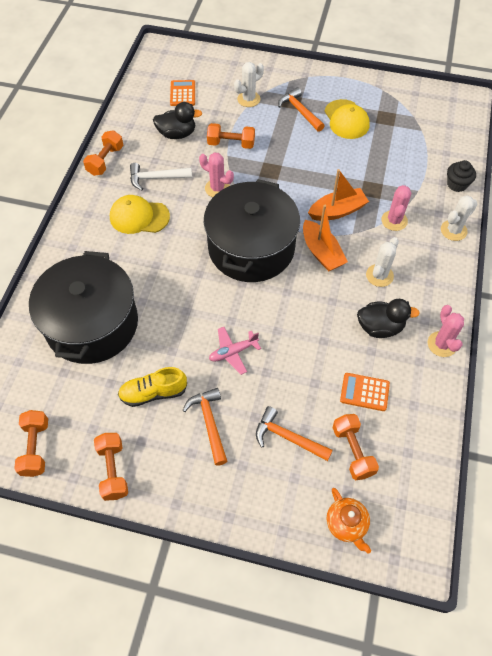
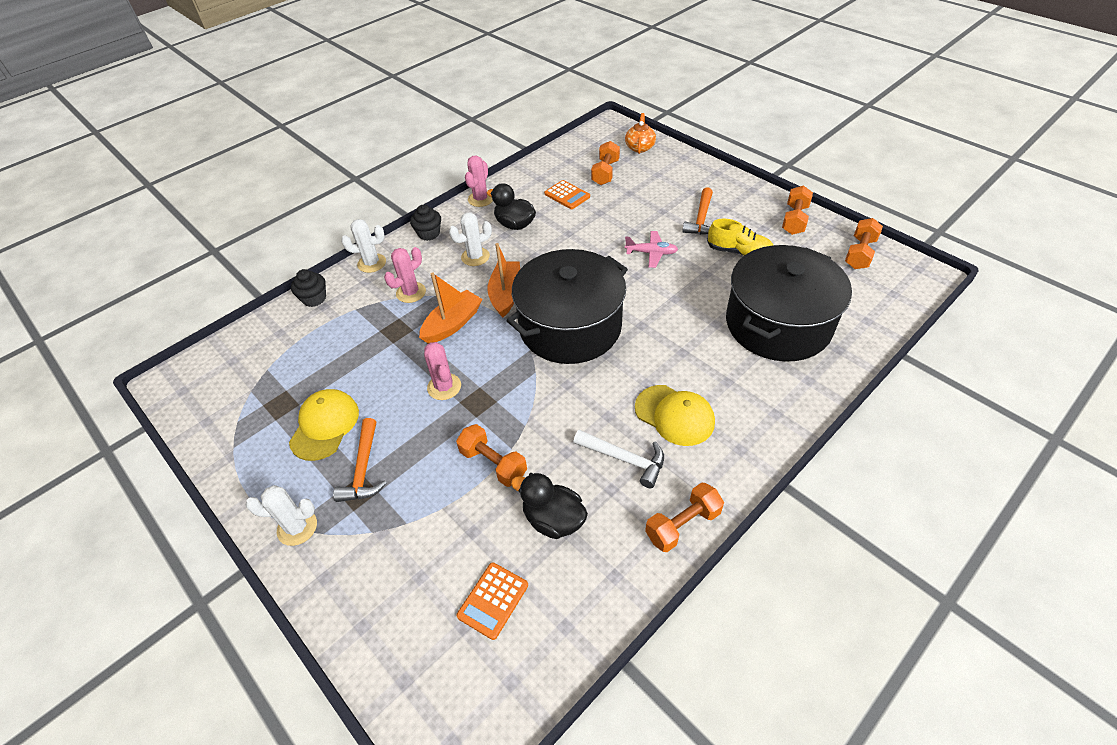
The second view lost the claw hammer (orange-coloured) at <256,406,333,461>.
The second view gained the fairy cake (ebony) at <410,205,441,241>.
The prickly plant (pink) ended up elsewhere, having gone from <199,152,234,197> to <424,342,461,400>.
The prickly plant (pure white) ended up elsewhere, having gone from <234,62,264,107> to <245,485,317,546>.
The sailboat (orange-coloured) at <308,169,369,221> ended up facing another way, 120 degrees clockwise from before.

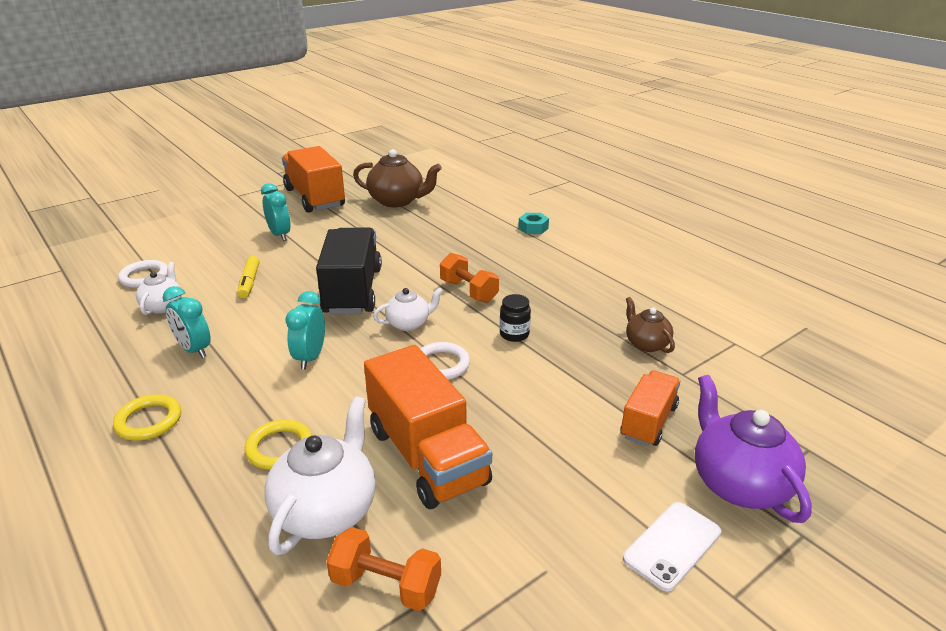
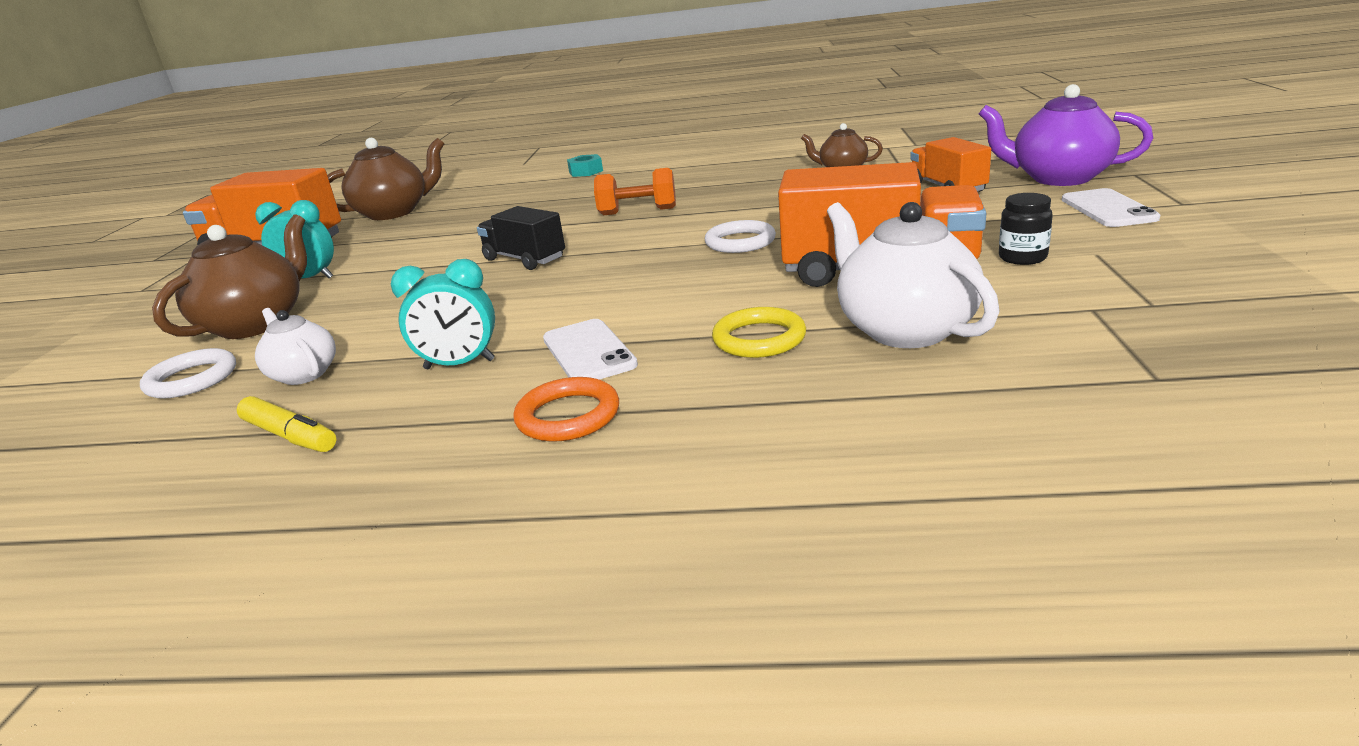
The second view lost the clock (turquoise) at <285,291,325,370>.
The second view lost the hand weight (orange-coloured) at <326,527,441,611>.
The second view lost the teapot (pure white) at <373,288,443,331>.
The second view gained the teapot (dark brown) at <152,215,307,339>.
The second view gained the mobile phone (pure white) at <543,319,638,380>.
The marker pen (golden) ended up elsewhere, having gone from <237,256,259,298> to <237,396,337,452>.
The jar (ebony) ended up elsewhere, having gone from <500,294,531,342> to <999,193,1053,265>.
What was the hoop (golden) at <113,394,181,441> turned into the hoop (orange-coloured) at <513,377,619,442>.
The size of the truck (ebony) at <316,227,382,315> changed by a factor of 0.58.

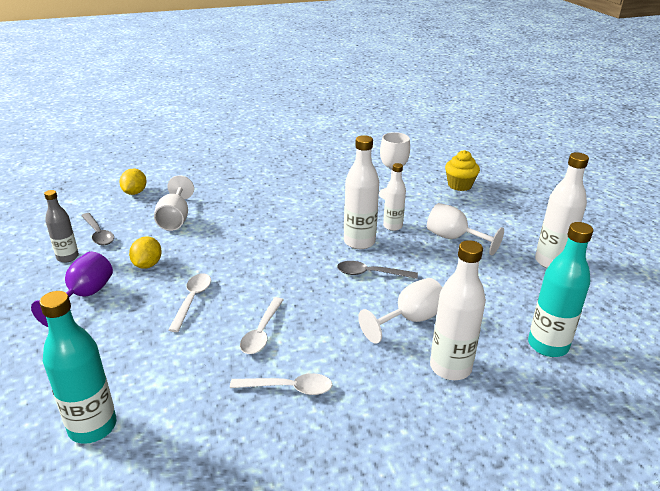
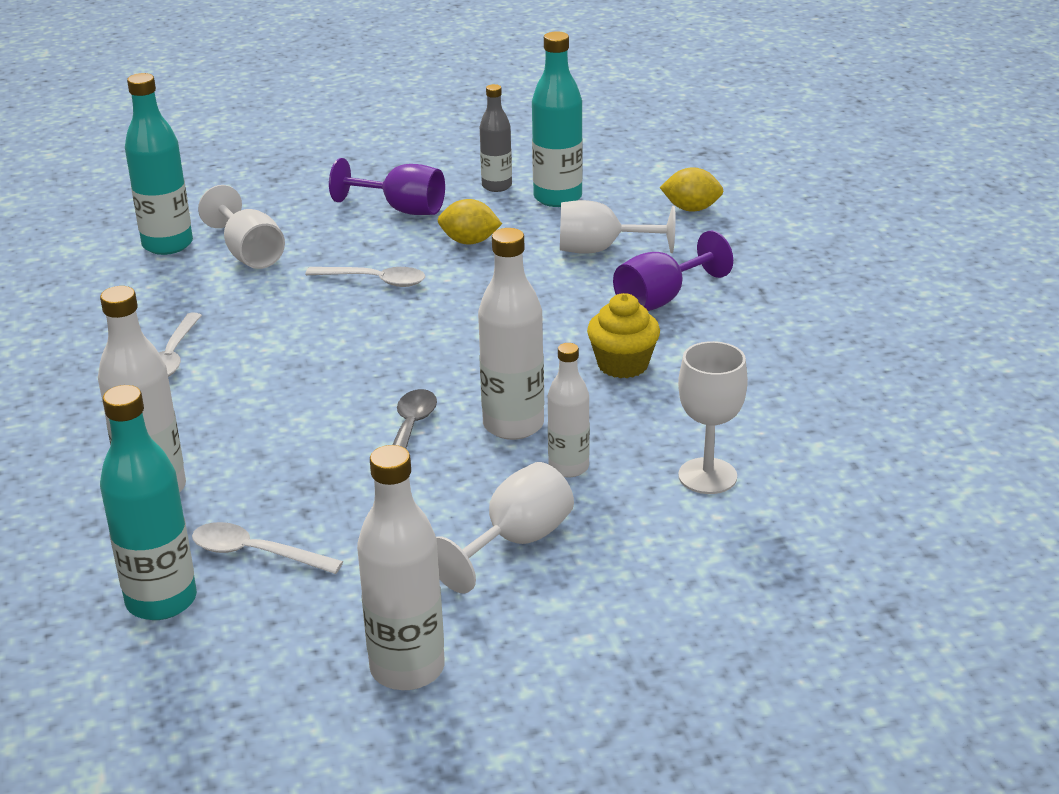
The second view gained the goblet (violet) at <613,230,733,311>.
The teaspoon (pure white) ended up elsewhere, having gone from <240,297,283,354> to <192,522,343,574>.
The goblet (pure white) ended up elsewhere, having gone from <358,278,442,344> to <198,185,285,269>.
The fairy cake (golden) ended up elsewhere, having gone from <445,150,480,191> to <587,293,660,378>.
Where the teaspoon (grey) stood at <81,213,114,245>, the bottle (turquoise) came to stand at <532,31,583,207>.

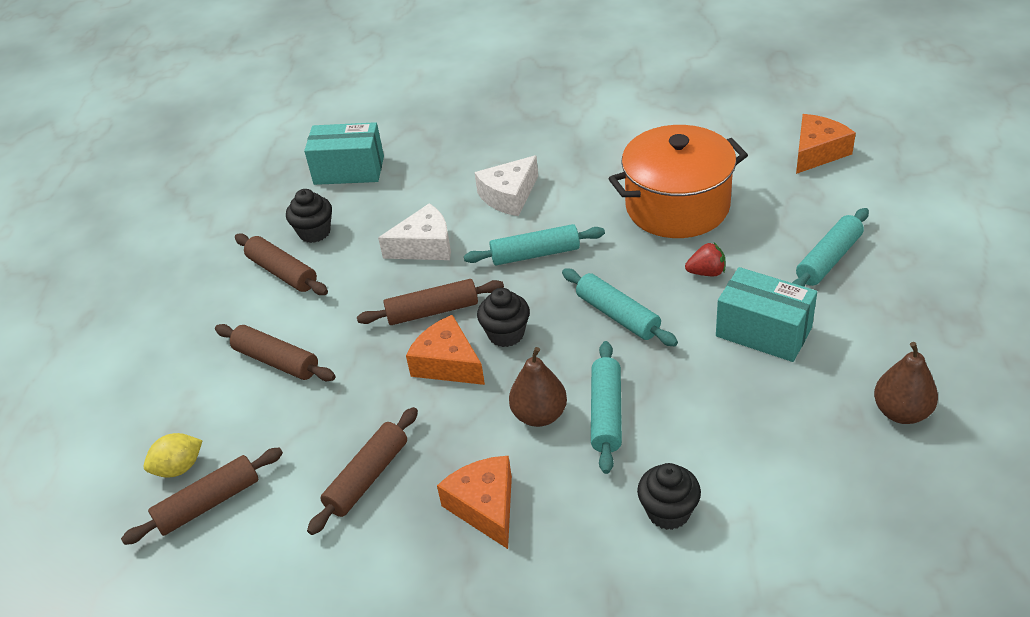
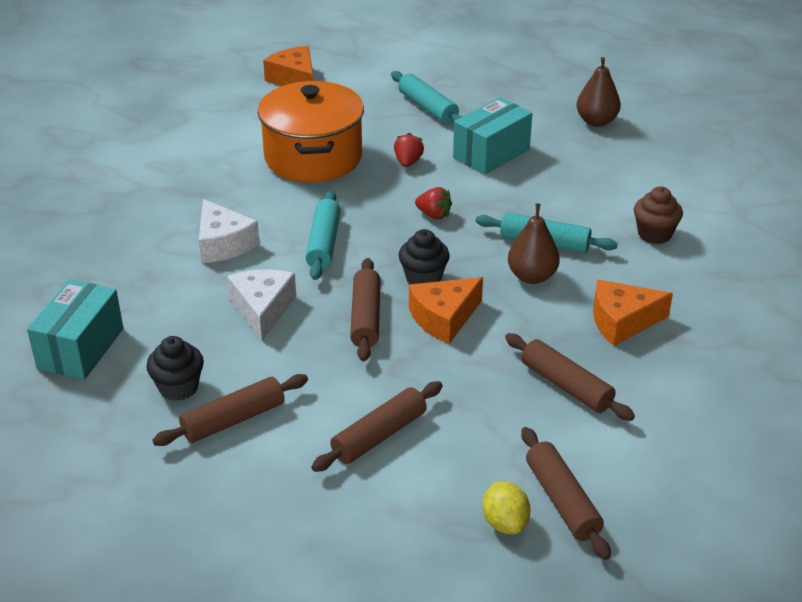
Where the dough roller (turquoise) stood at <562,269,678,346>, the strawberry (red) came to stand at <415,187,452,219>.
What was the fairy cake (ebony) at <637,463,701,530> turned into the fairy cake (dark brown) at <634,186,683,244>.

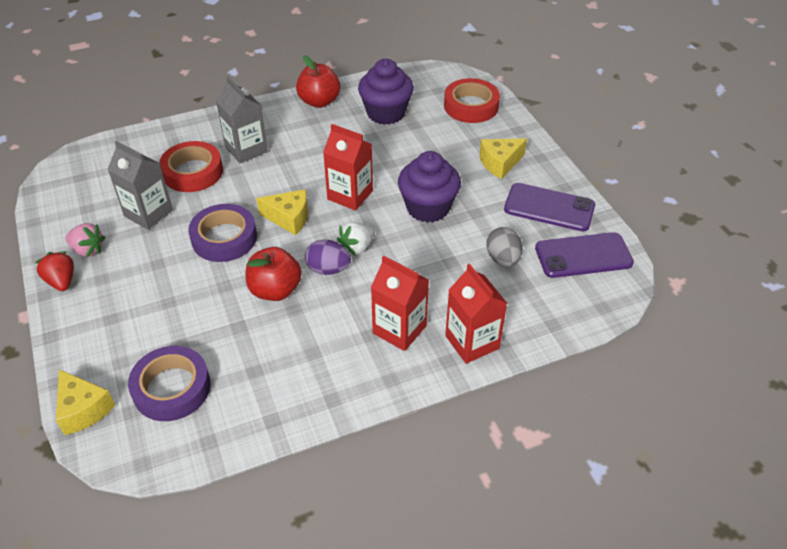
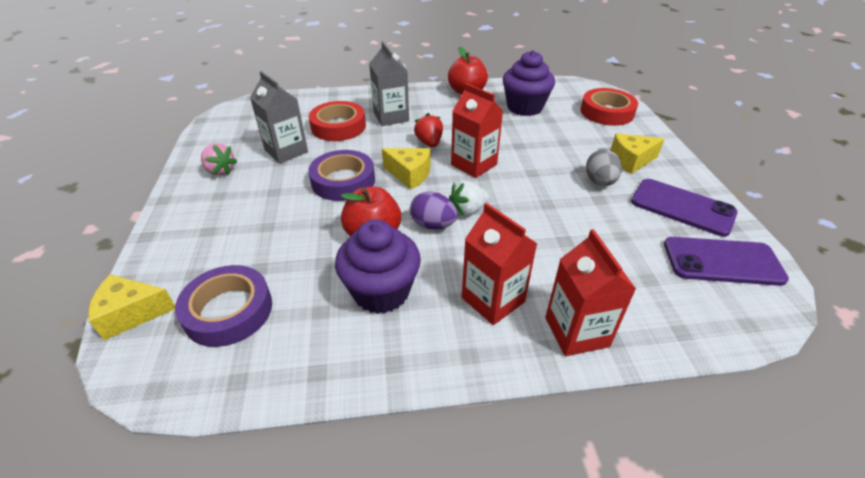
The strawberry (red) ended up elsewhere, having gone from <35,251,74,291> to <414,113,443,147>.
The fairy cake (violet) ended up elsewhere, having gone from <398,151,461,223> to <335,219,421,314>.
The toy egg (grey) ended up elsewhere, having gone from <486,227,523,267> to <586,150,622,186>.
The cheese wedge (golden) at <56,369,115,435> ended up facing another way, 105 degrees clockwise from before.

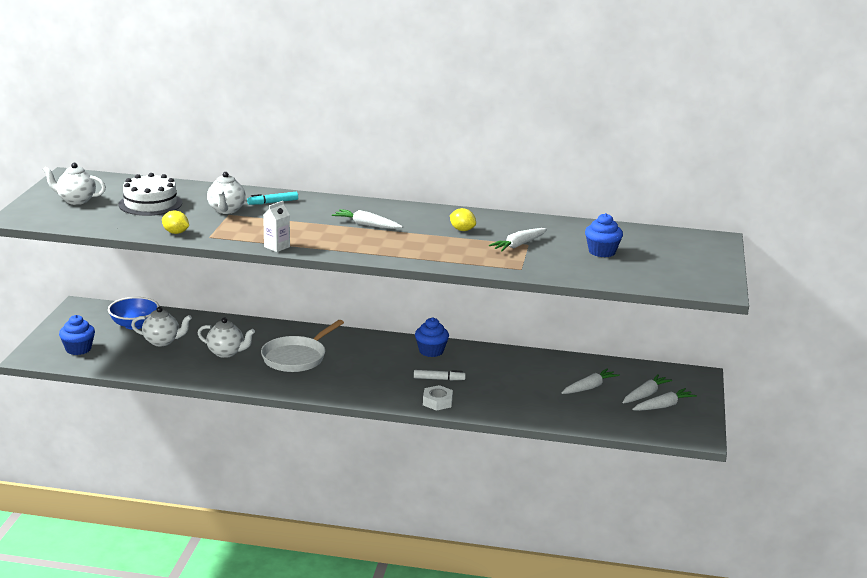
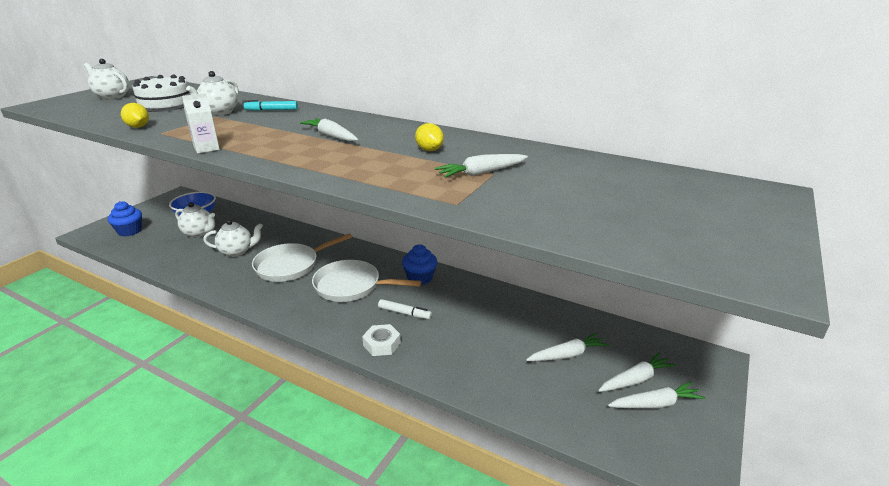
The second view lost the fairy cake (royal blue) at <585,213,623,257>.
The second view gained the pan (pure white) at <312,260,421,302>.
The teapot (pure white) at <198,318,255,358> ended up facing another way, 45 degrees counterclockwise from before.

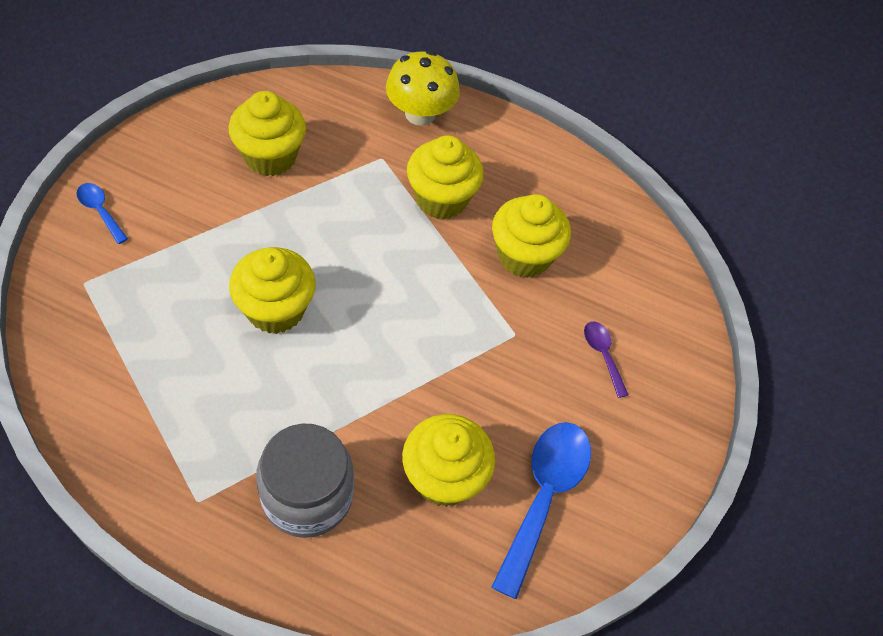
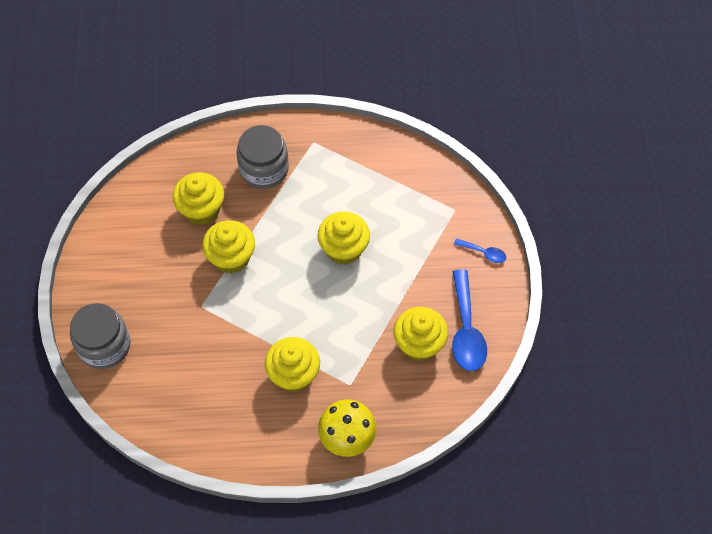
The second view lost the teaspoon (violet) at <584,321,629,398>.
The second view gained the jar (grey) at <70,303,131,369>.
The teaspoon (royal blue) ended up elsewhere, having gone from <491,422,591,599> to <452,269,487,371>.
The fairy cake (golden) ended up elsewhere, having gone from <492,194,571,278> to <202,220,255,274>.

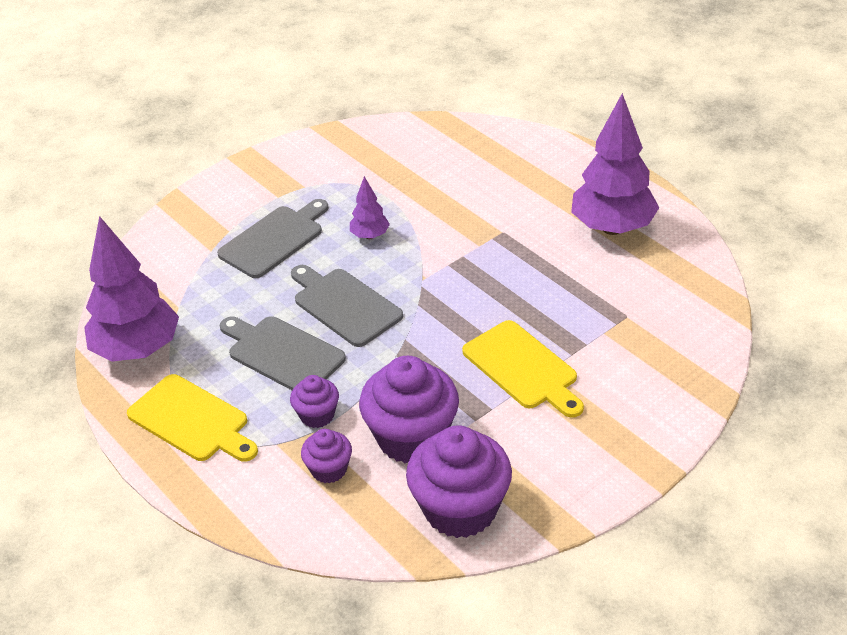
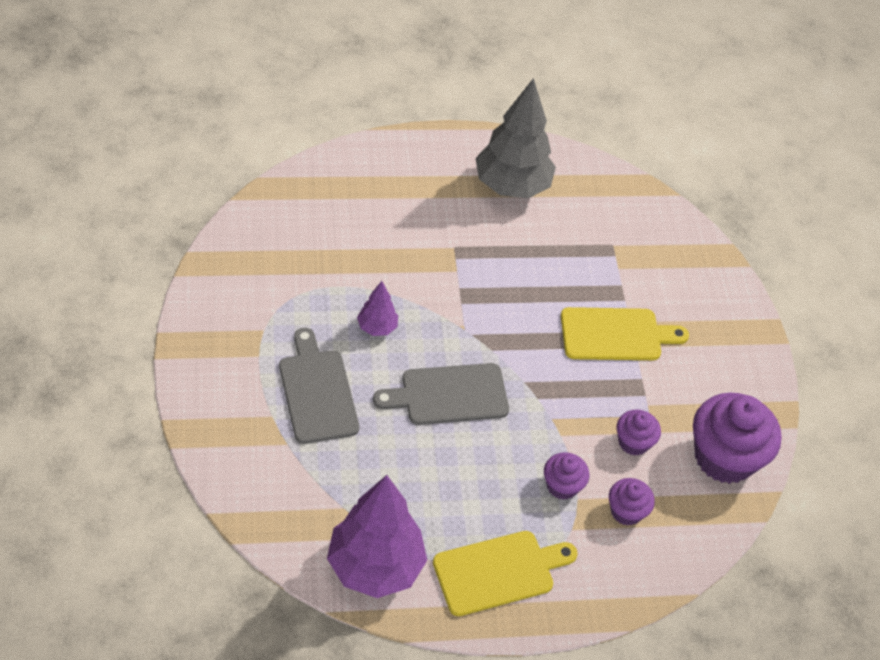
The second view lost the cutting board (grey) at <220,316,346,390>.
What was the fir tree (violet) at <571,93,659,235> turned into the fir tree (grey) at <475,78,556,198>.
The size of the fairy cake (violet) at <359,356,459,463> changed by a factor of 0.51.

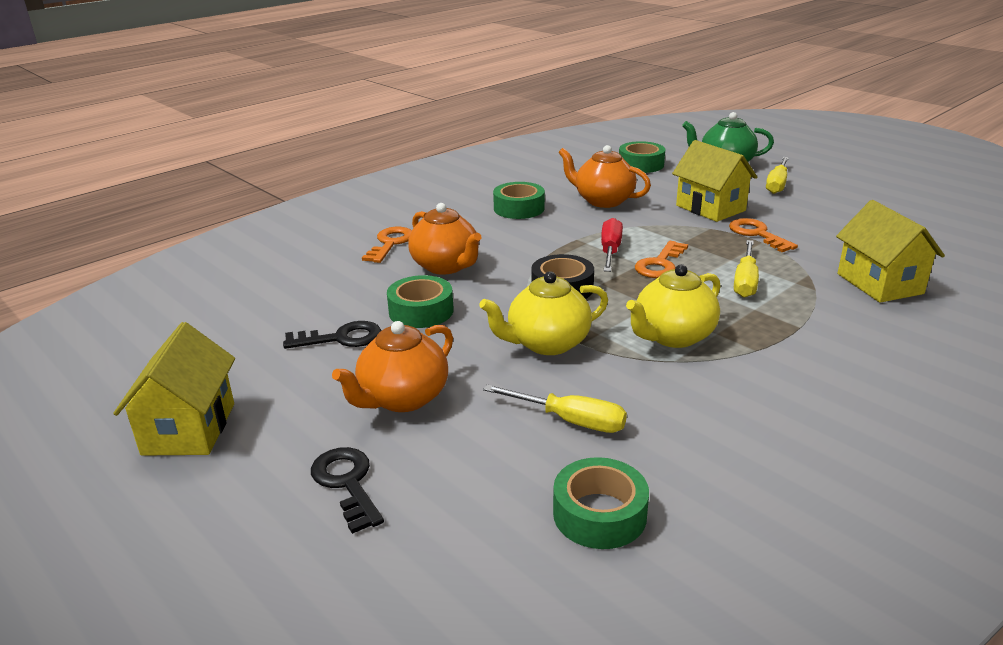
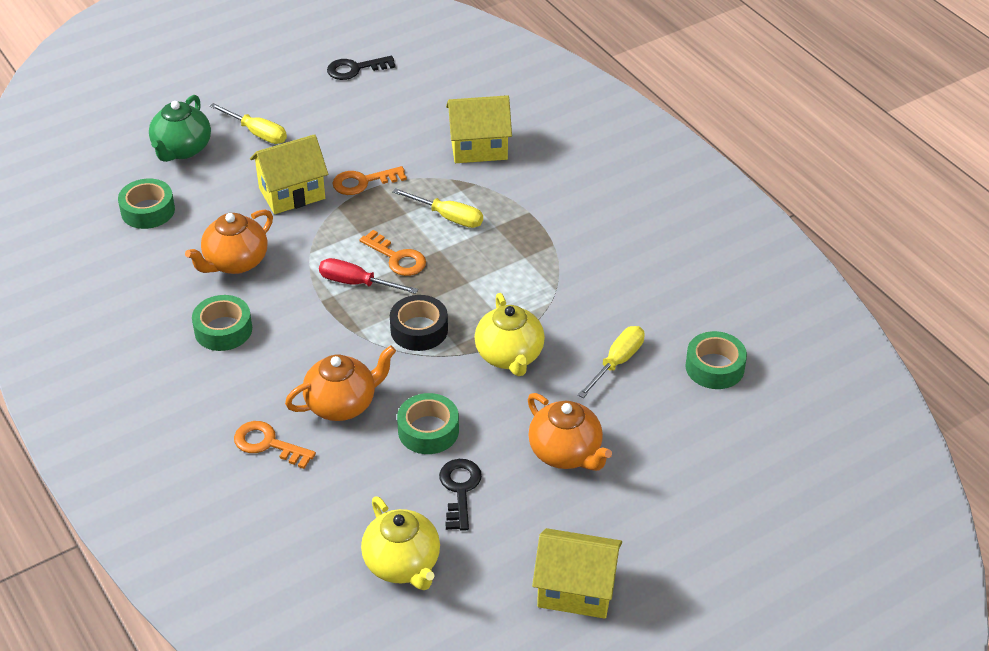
The key (ebony) ended up elsewhere, having gone from <311,447,384,534> to <327,56,396,80>.
The teapot (golden) ended up elsewhere, having gone from <626,264,720,348> to <361,496,440,590>.

